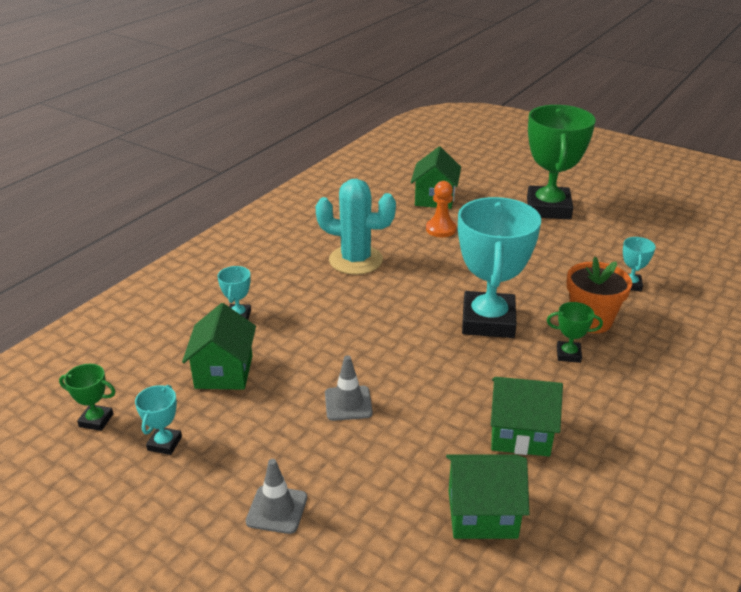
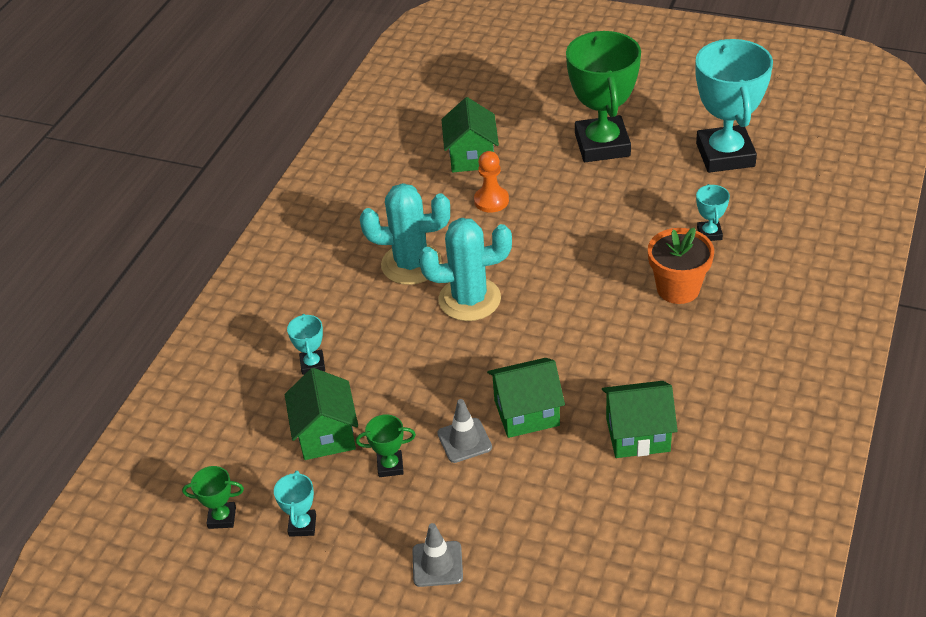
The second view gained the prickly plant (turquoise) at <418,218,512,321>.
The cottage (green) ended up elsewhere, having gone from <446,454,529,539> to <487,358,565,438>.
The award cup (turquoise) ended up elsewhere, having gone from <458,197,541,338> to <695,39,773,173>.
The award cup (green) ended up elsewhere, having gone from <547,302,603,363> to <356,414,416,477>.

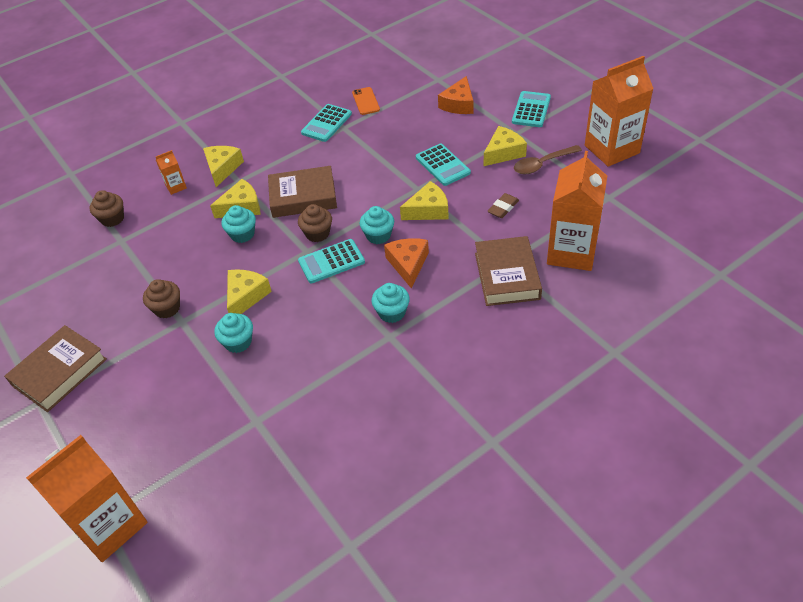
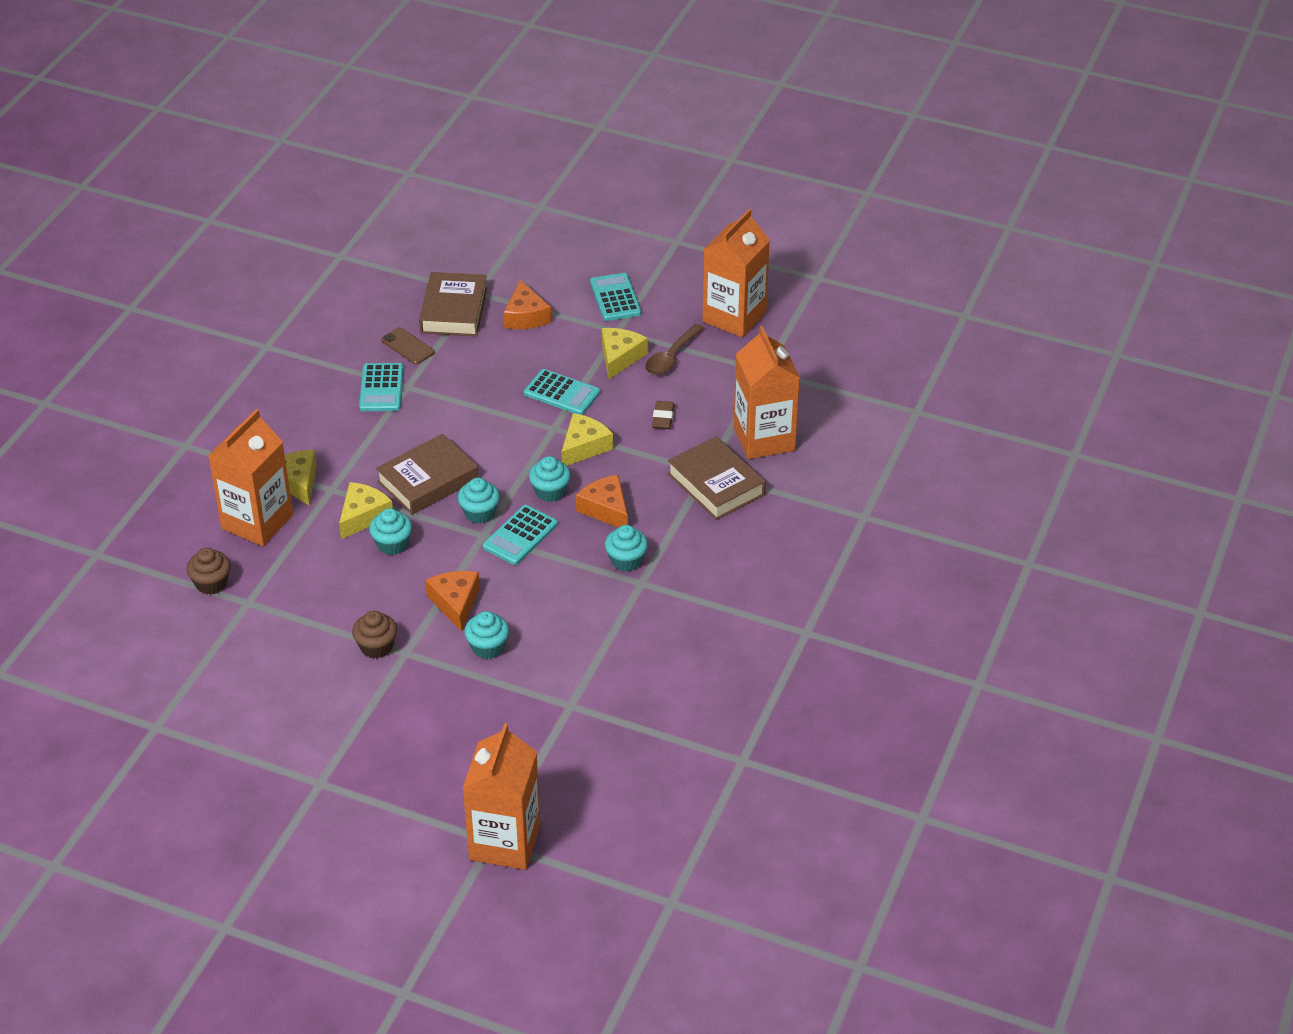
The book (dark brown) ended up elsewhere, having gone from <4,325,107,412> to <419,272,487,336>.
What was the cheese wedge (golden) at <227,269,272,314> turned into the cheese wedge (orange-coloured) at <425,571,480,632>.
What was the fairy cake (dark brown) at <298,204,332,242> turned into the fairy cake (turquoise) at <457,478,500,524>.
What was the mobile phone (orange-coloured) at <352,87,380,115> turned into the mobile phone (dark brown) at <381,327,435,364>.
The size of the juice carton (orange-coloured) at <156,150,187,195> changed by a factor of 2.31.

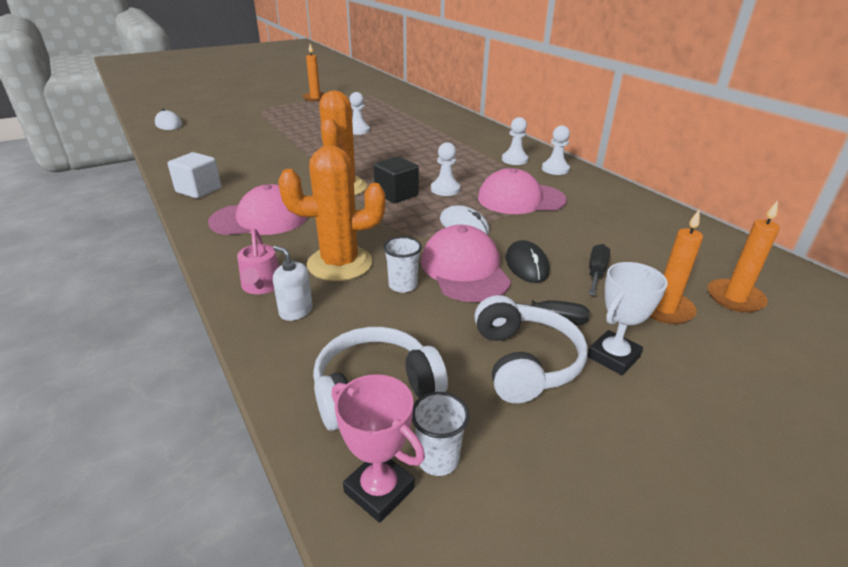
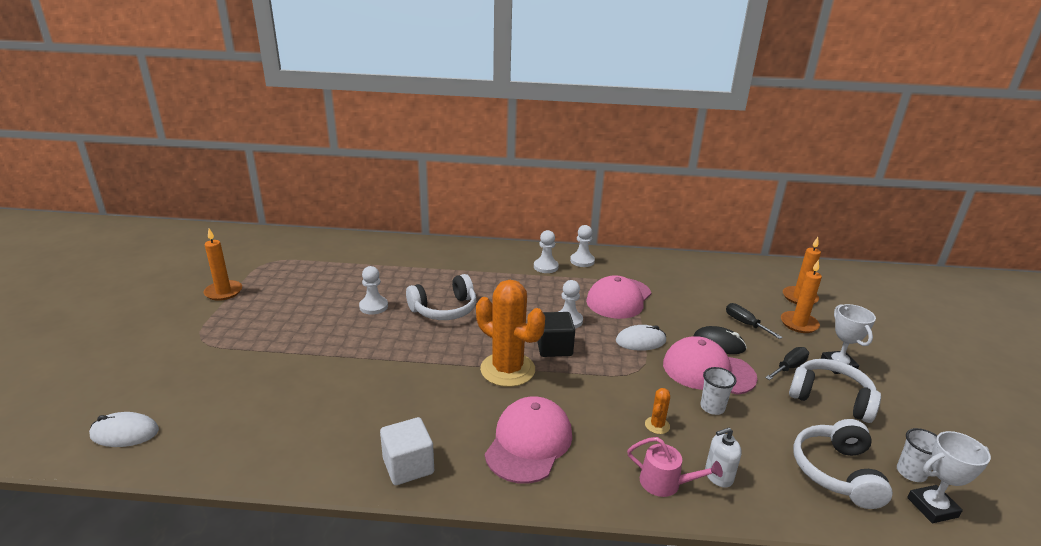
The second view gained the over-ear headphones (pure white) at <406,274,476,320>.
What was the award cup (pink) at <332,374,425,523> turned into the award cup (pure white) at <907,431,991,523>.
The size of the prickly plant (orange-coloured) at <278,145,386,281> changed by a factor of 0.41.

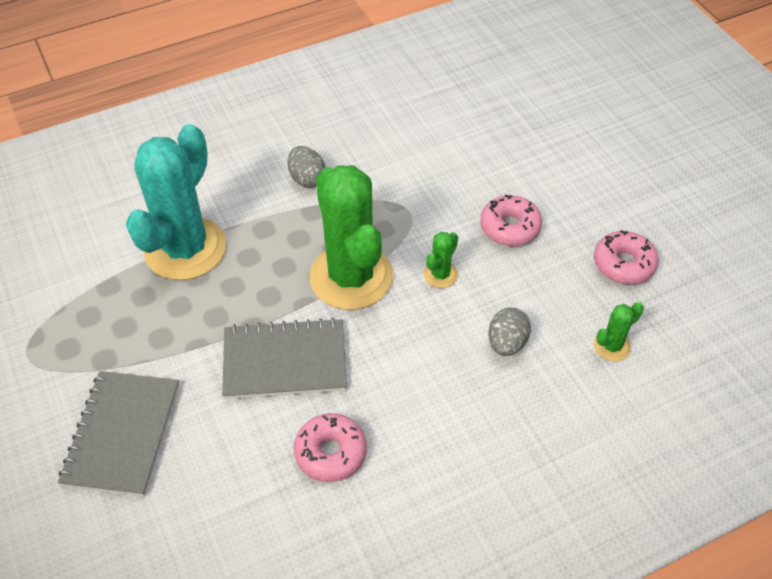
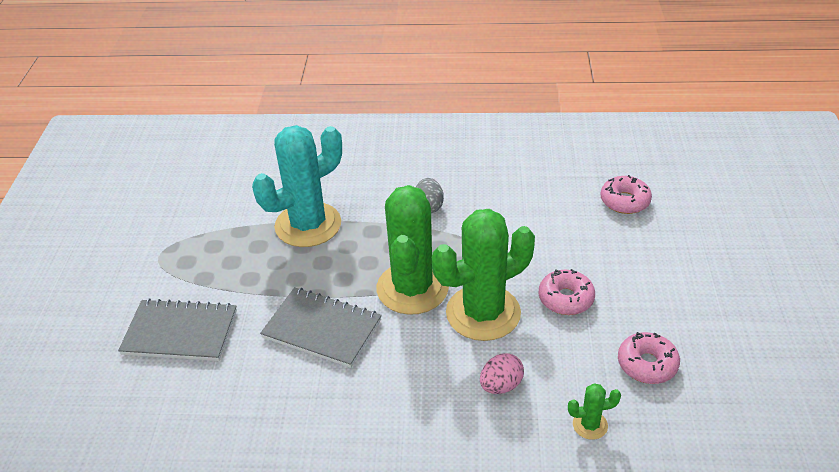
The donut (pink) ended up elsewhere, having gone from <294,413,367,482> to <601,175,652,214>.
What was the toy egg (grey) at <488,307,531,356> turned into the toy egg (pink) at <480,353,524,394>.
The notepad (grey) at <58,371,179,496> ended up facing another way, 60 degrees clockwise from before.
The size of the prickly plant (green) at <424,232,458,288> changed by a factor of 2.42.

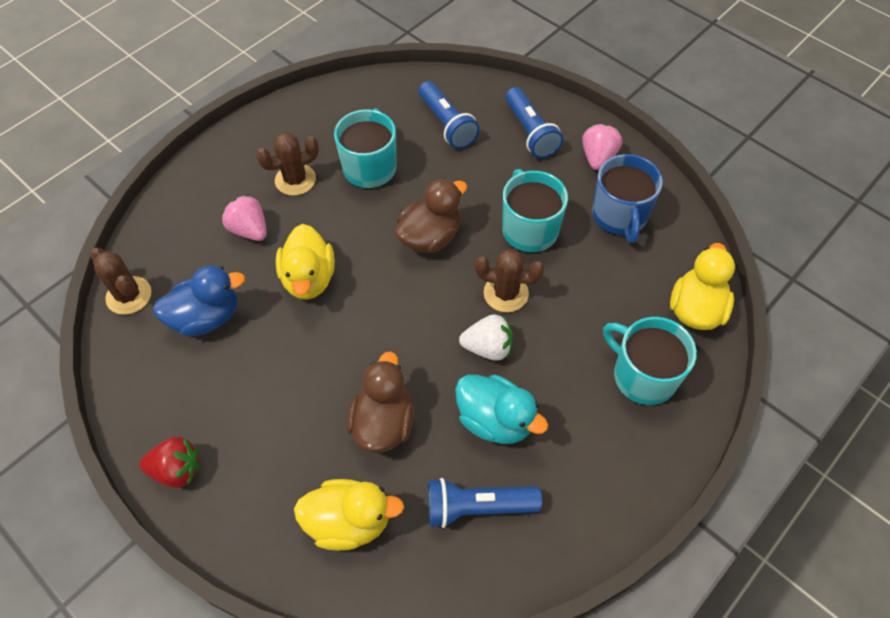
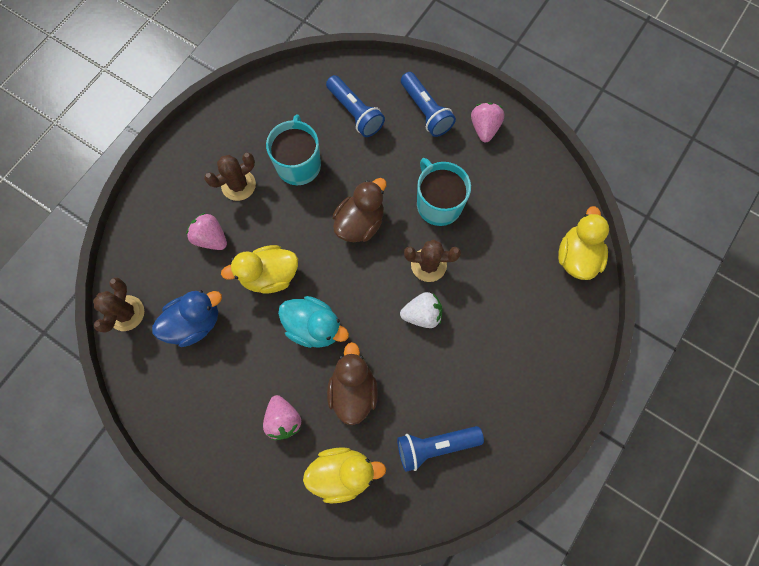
The second view lost the strawberry (red) at <139,437,199,488>.
The second view lost the coffee mug (royal blue) at <592,154,663,243>.
The second view lost the coffee mug (turquoise) at <603,317,697,405>.
The second view gained the strawberry (pink) at <263,395,301,440>.
The duck (turquoise) ended up elsewhere, having gone from <455,375,548,444> to <278,296,349,348>.
The prickly plant (dark brown) at <90,248,151,315> ended up facing another way, 60 degrees clockwise from before.
The duck (golden) at <276,224,335,300> ended up facing another way, 90 degrees clockwise from before.

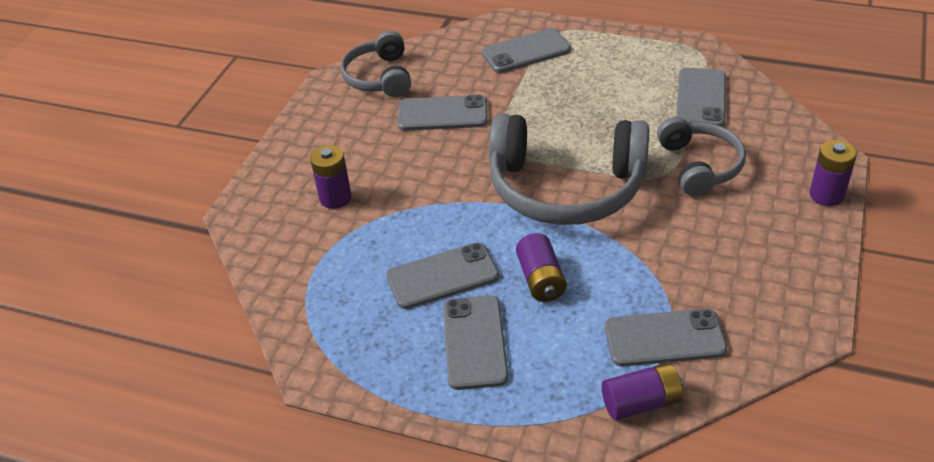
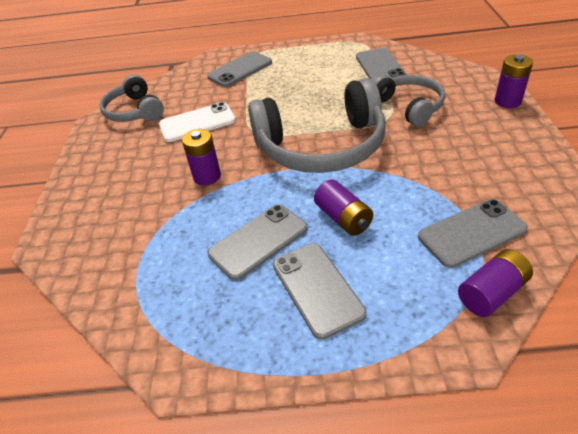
The power cell (violet) ended up elsewhere, having gone from <310,145,352,209> to <182,129,221,185>.
What was the mobile phone (grey) at <398,95,488,131> turned into the mobile phone (pure white) at <159,102,236,142>.

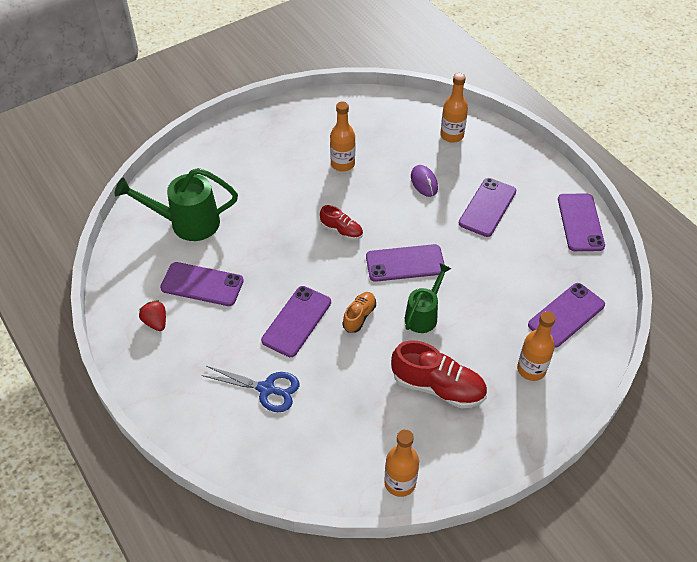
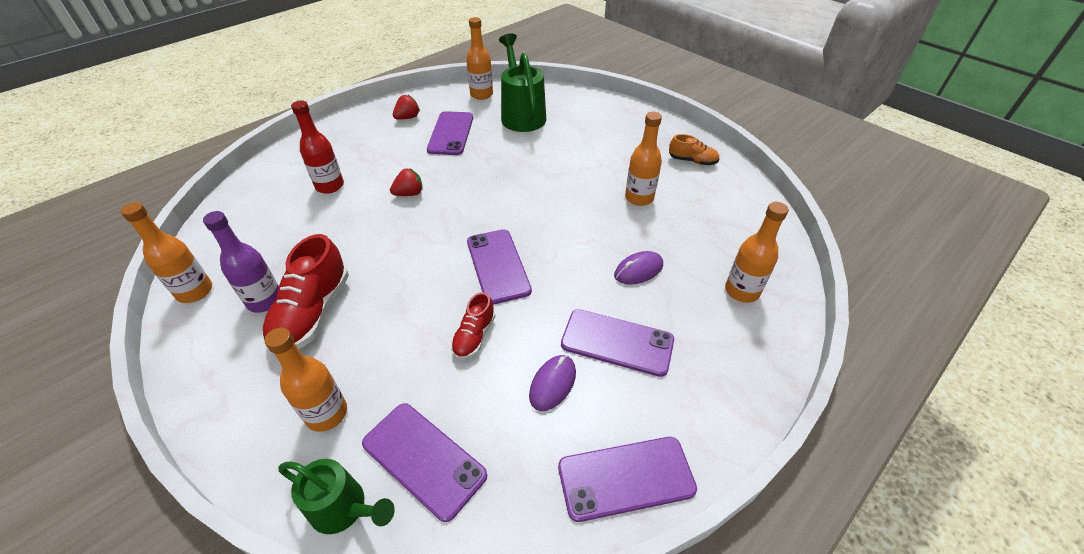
The second view gained the bottle (violet) at <203,211,279,313>.
The second view gained the bottle (orange-coloured) at <466,17,493,100>.
The second view gained the PC mouse (violet) at <529,355,576,411>.
The sneaker (red) ended up elsewhere, having gone from <320,205,363,240> to <451,292,495,359>.
The sneaker (orange-coloured) ended up elsewhere, having gone from <342,292,376,333> to <669,134,719,165>.
The watering pot (green) ended up elsewhere, having gone from <405,263,452,333> to <278,459,395,534>.
Where the scissors (royal blue) stood at <202,366,299,412>, the bottle (red) came to stand at <291,100,344,194>.
Where the mobile phone (violet) stood at <261,286,331,357>, the strawberry (red) came to stand at <390,168,423,196>.

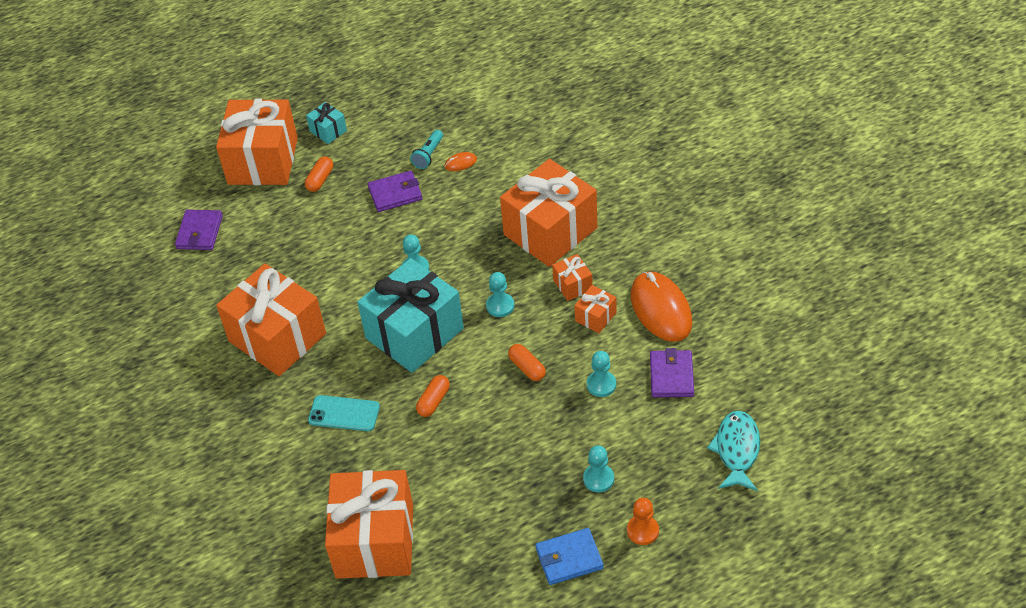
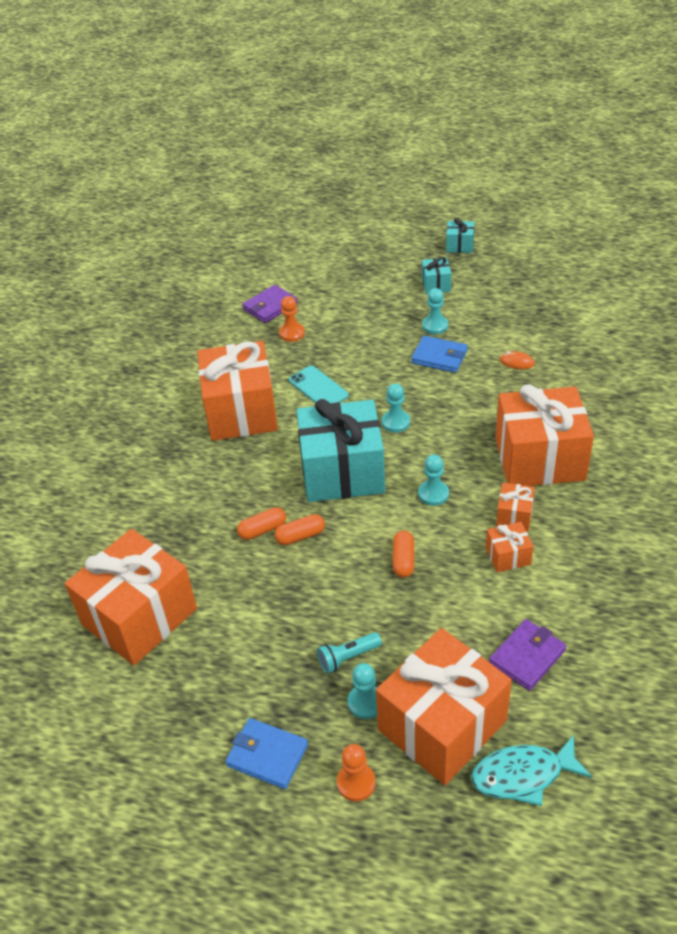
The second view lost the PC mouse (orange-coloured) at <631,271,692,342>.
The second view gained the pawn (orange-coloured) at <279,296,305,342>.
The second view gained the gift (turquoise) at <446,218,474,253>.
The gift (orange-coloured) ended up elsewhere, having gone from <216,99,298,185> to <376,628,512,785>.
The capsule (orange-coloured) ended up elsewhere, having gone from <305,156,333,192> to <237,507,286,540>.
The mobile phone (turquoise) ended up elsewhere, having gone from <308,395,380,431> to <289,366,349,404>.
The pocket torch (turquoise) ended up elsewhere, having gone from <410,130,443,169> to <317,632,382,674>.
The pawn (turquoise) ended up elsewhere, having gone from <587,351,616,397> to <422,288,448,334>.
What was the wallet (violet) at <368,170,422,212> turned into the wallet (royal blue) at <411,336,468,373>.
The toy fish (turquoise) at <707,411,760,491> ended up facing another way, 150 degrees counterclockwise from before.

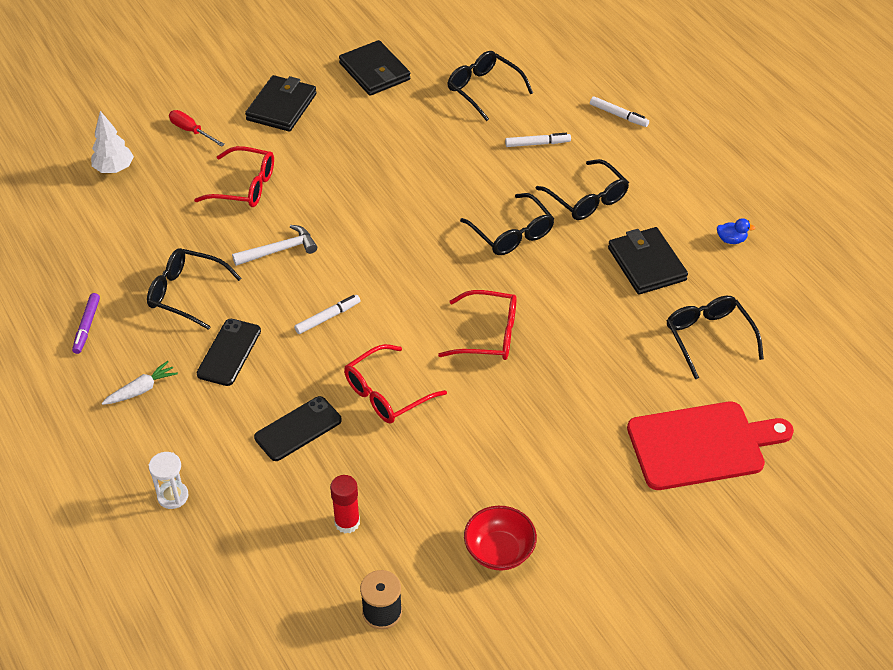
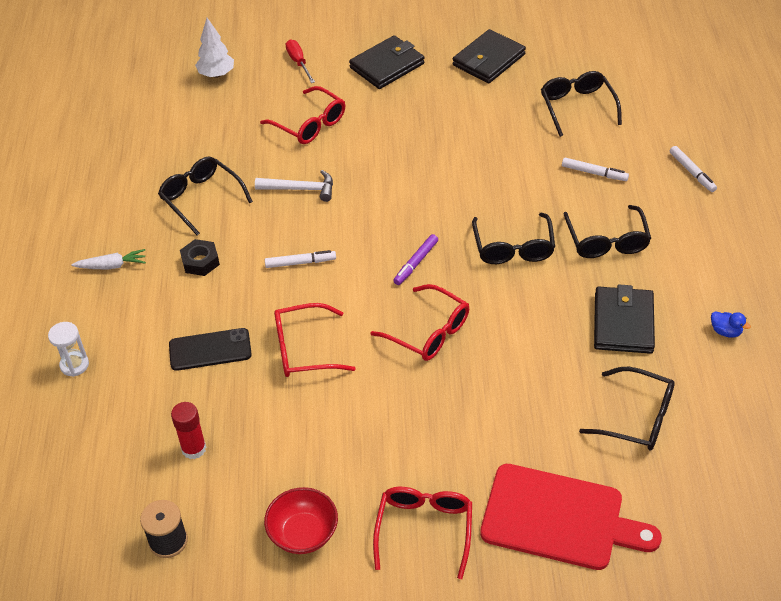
The second view gained the spectacles (red) at <373,487,472,579>.
The marker pen (violet) ended up elsewhere, having gone from <72,293,100,354> to <393,234,438,285>.
Where the mobile phone (ebony) stood at <197,319,261,386>, the nut (ebony) came to stand at <180,239,220,276>.
The wallet (ebony) at <339,40,410,96> ended up facing another way, 45 degrees clockwise from before.
The spectacles (ebony) at <667,296,764,379> ended up facing another way, 105 degrees clockwise from before.

